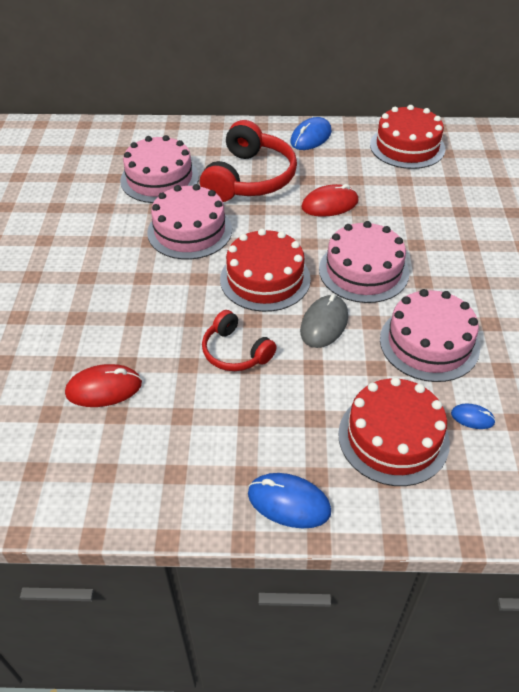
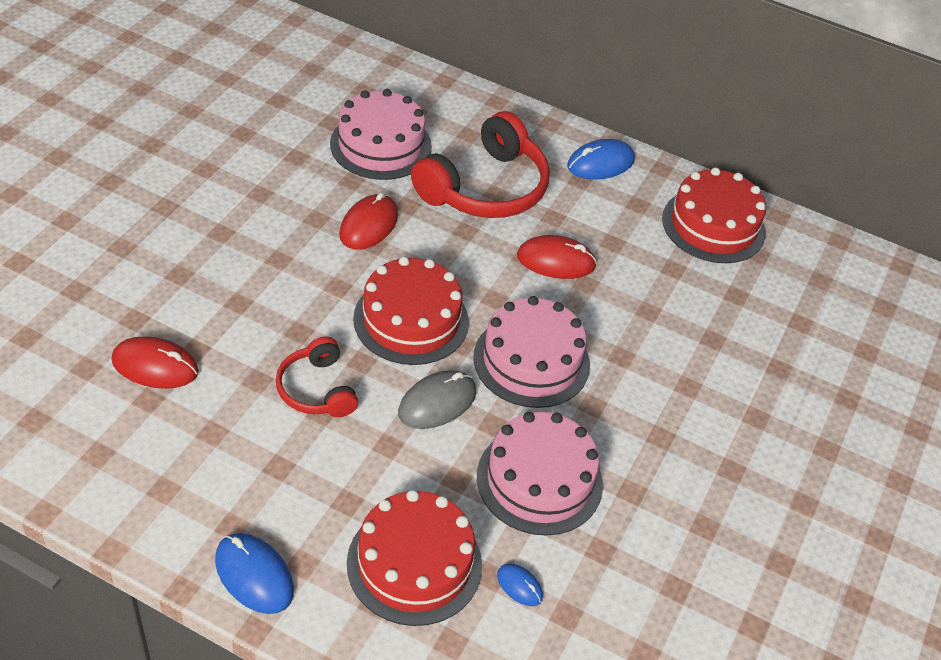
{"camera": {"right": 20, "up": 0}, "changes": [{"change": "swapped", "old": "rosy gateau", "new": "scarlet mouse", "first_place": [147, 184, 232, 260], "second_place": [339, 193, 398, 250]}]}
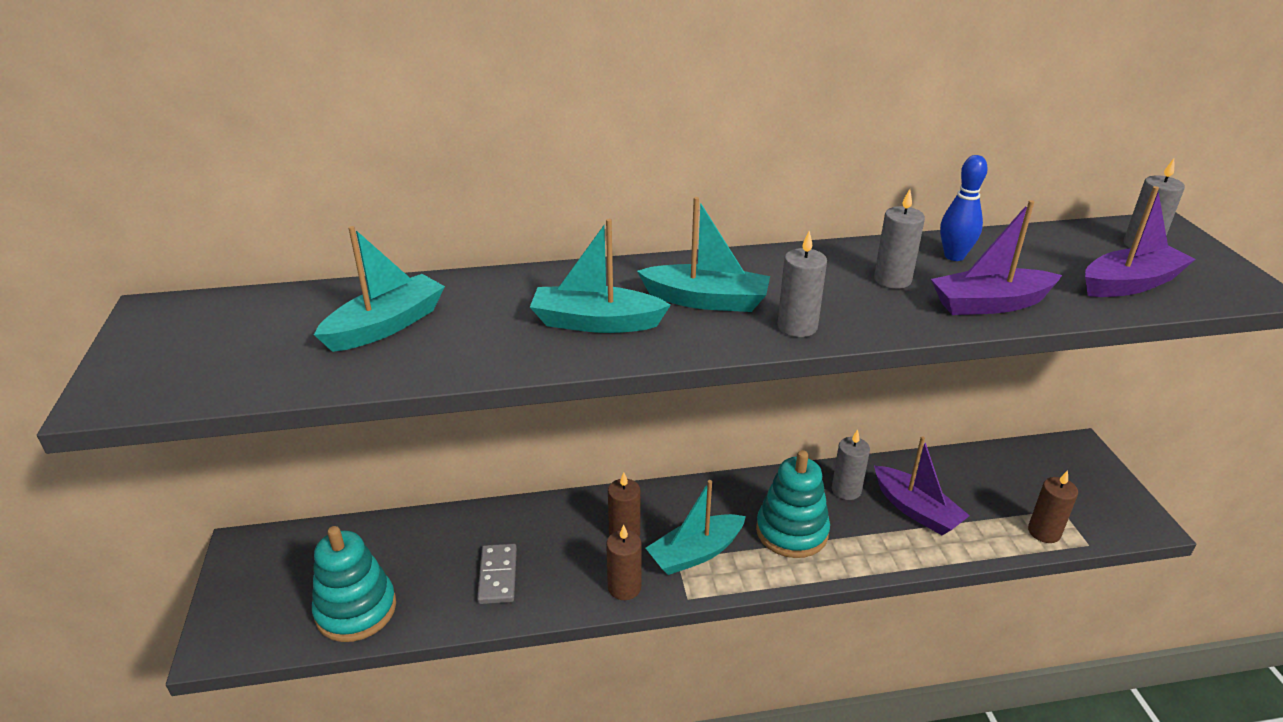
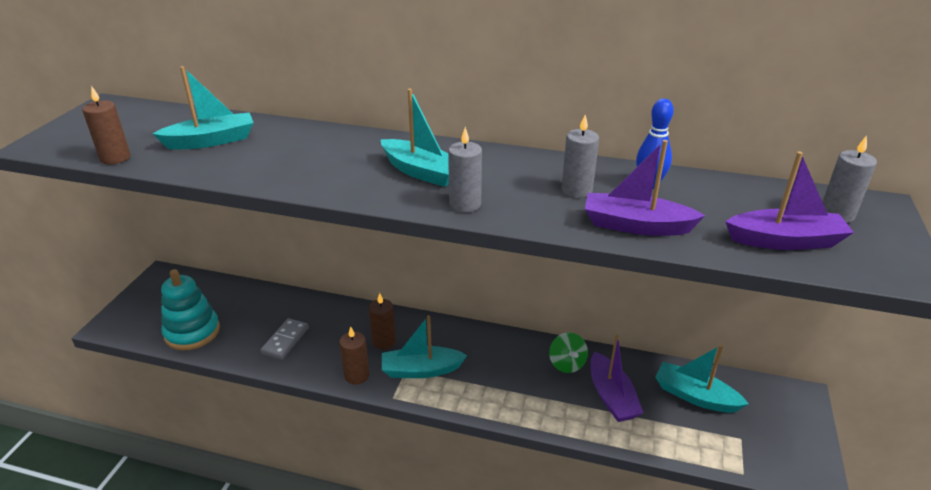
{"camera": {"right": 25, "up": 0}, "changes": [{"change": "shifted", "old": "russet pillar candle", "first_place": [1028, 470, 1078, 543], "second_place": [82, 86, 131, 164]}, {"change": "swapped", "old": "ash-grey pillar candle", "new": "emerald whirligig", "first_place": [832, 429, 870, 500], "second_place": [549, 332, 588, 373]}, {"change": "shifted", "old": "aqua toy boat", "first_place": [530, 219, 671, 333], "second_place": [655, 345, 749, 413]}, {"change": "gone", "old": "aqua stacking rings", "first_place": [756, 450, 830, 558]}]}
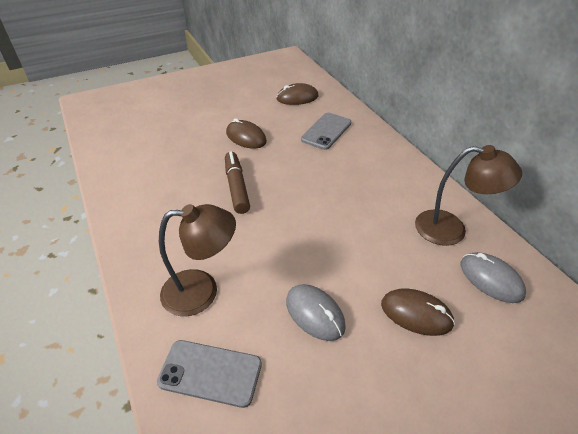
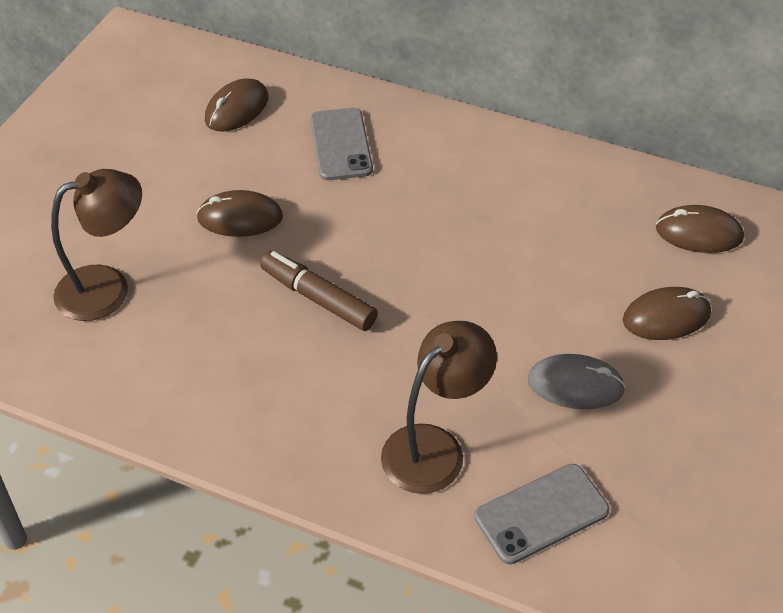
{"camera": {"right": -40, "up": 5}, "changes": [{"change": "shifted", "old": "russet lamp", "first_place": [415, 145, 522, 246], "second_place": [51, 169, 142, 321]}, {"change": "repainted", "old": "ash-grey mouse", "new": "russet mouse", "first_place": [461, 252, 526, 303], "second_place": [656, 205, 744, 253]}]}
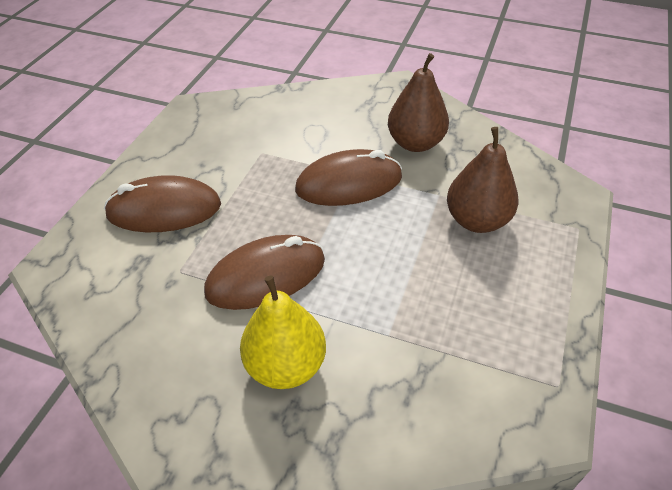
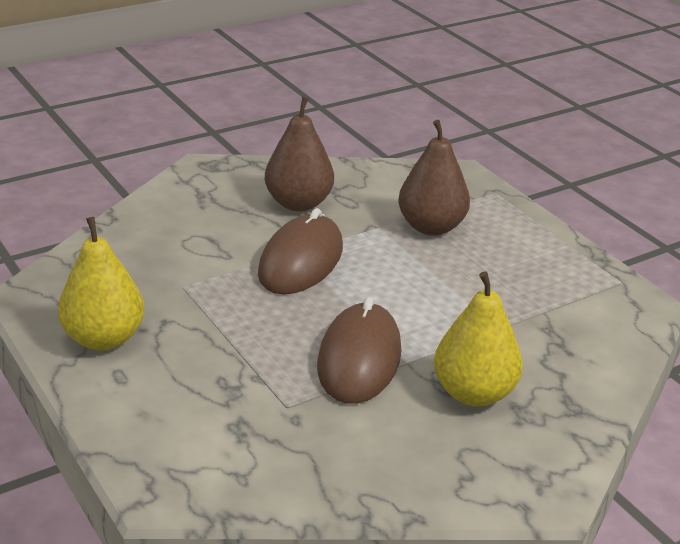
{"camera": {"right": -55, "up": -15}, "changes": [{"change": "new", "new": "yellow toy pear", "second_place": [58, 217, 144, 351]}, {"change": "gone", "old": "russet mouse", "first_place": [104, 175, 221, 232]}]}
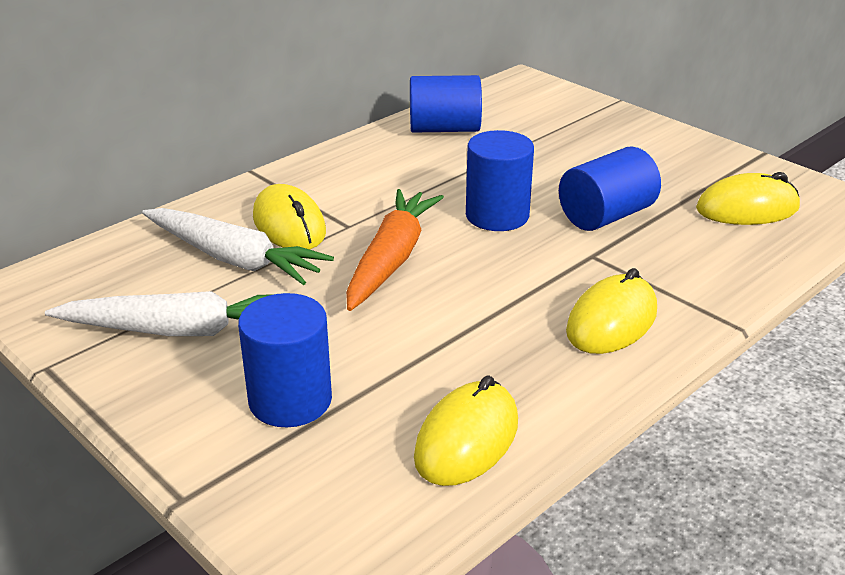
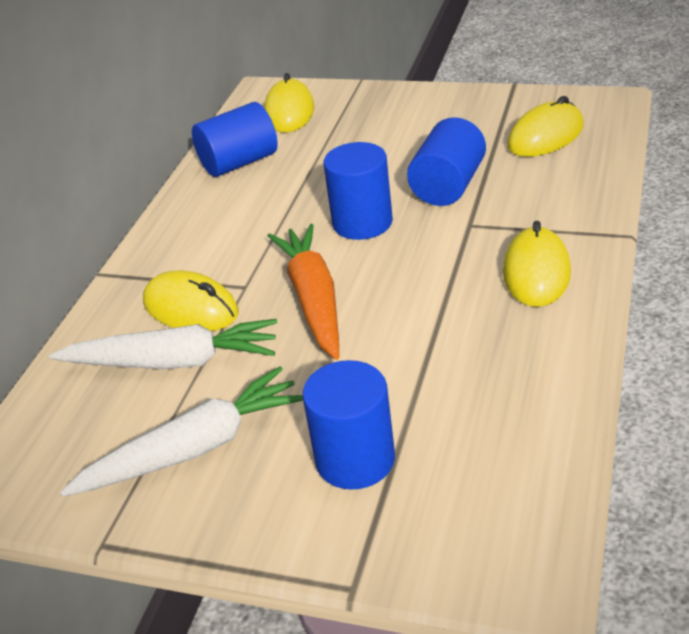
{"camera": {"right": -25, "up": 5}, "changes": [{"change": "shifted", "old": "yellow mouse", "first_place": [414, 375, 518, 486], "second_place": [264, 73, 314, 132]}]}
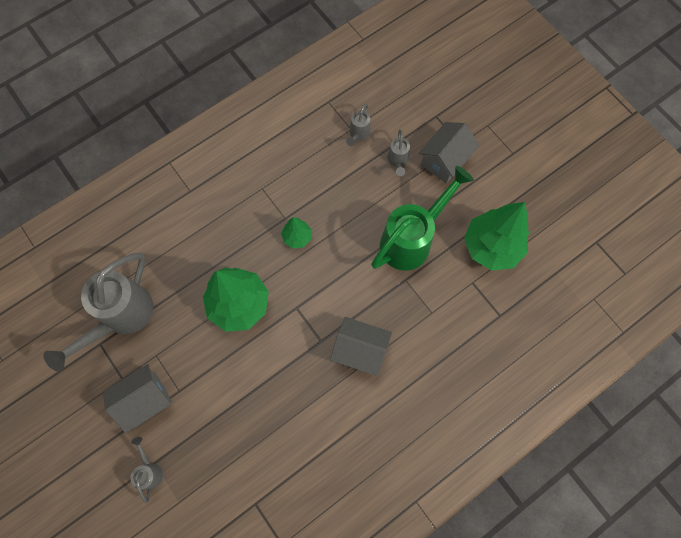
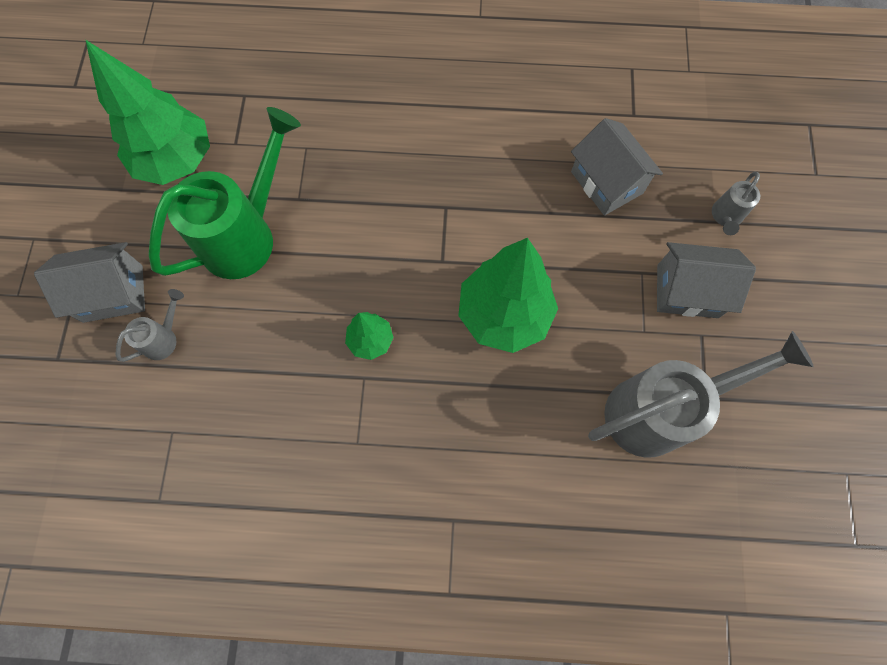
{"camera": {"right": -140, "up": 0}, "changes": [{"change": "rotated", "old": "emerald watering pot", "first_place": [371, 166, 474, 271], "second_place": [149, 107, 301, 279], "degrees": 135}, {"change": "shifted", "old": "ash-grey cottage", "first_place": [330, 317, 392, 376], "second_place": [571, 118, 663, 216]}, {"change": "gone", "old": "ash-grey watering pot", "first_place": [346, 103, 370, 146]}]}
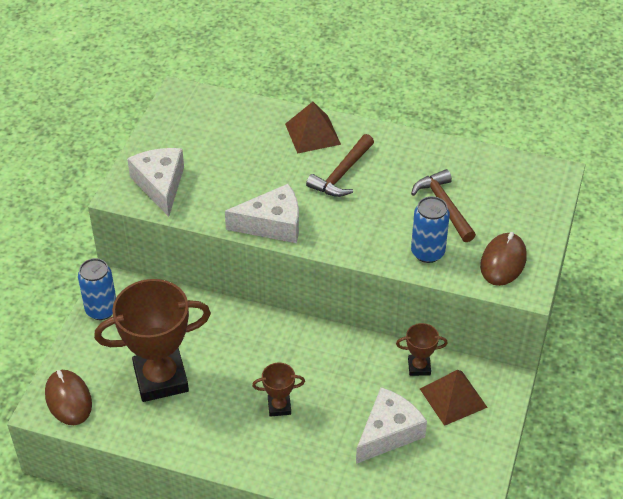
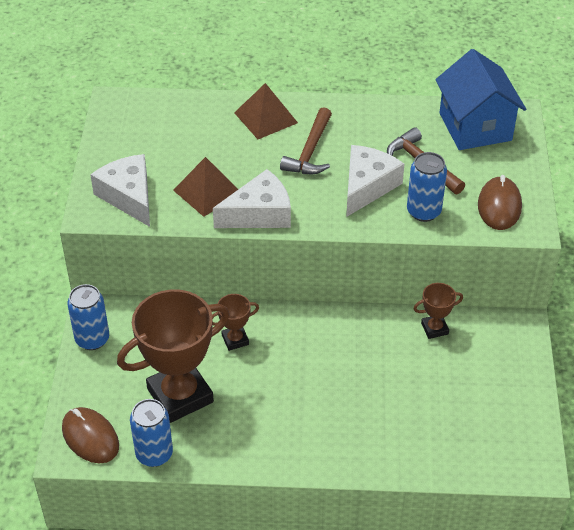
{"camera": {"right": -15, "up": 0}, "changes": [{"change": "new", "new": "cobalt soda can", "second_place": [130, 399, 173, 467]}, {"change": "shifted", "old": "russet pyramid shape", "first_place": [420, 370, 488, 426], "second_place": [173, 157, 238, 217]}, {"change": "shifted", "old": "russet prize cup", "first_place": [252, 363, 305, 417], "second_place": [212, 294, 259, 351]}, {"change": "shifted", "old": "white cheese wedge", "first_place": [356, 387, 427, 464], "second_place": [346, 145, 404, 217]}, {"change": "new", "new": "cobalt cottage", "second_place": [435, 49, 526, 150]}]}
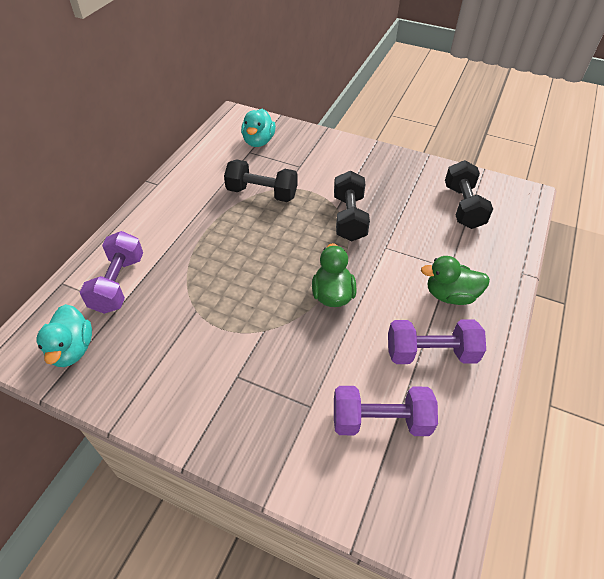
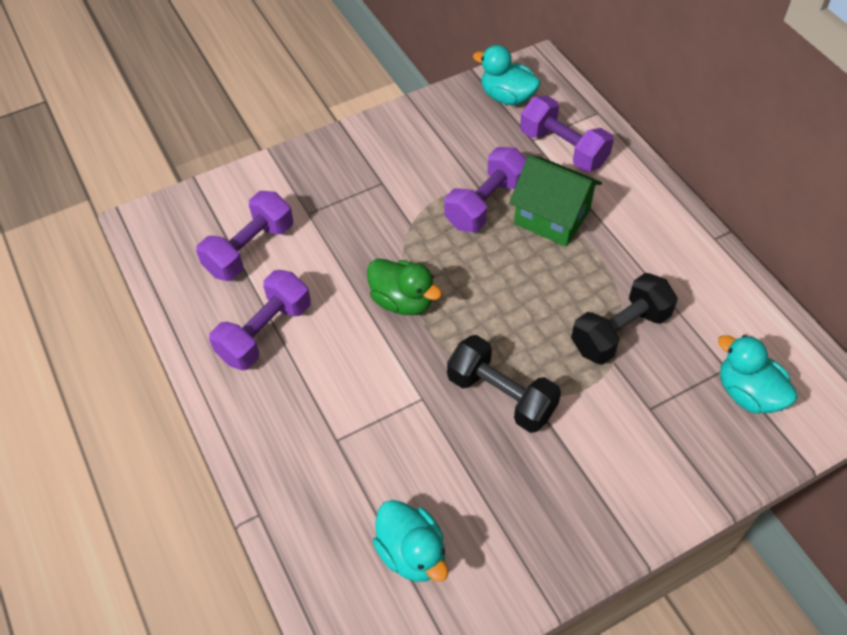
{"camera": {"right": 130, "up": 5}, "changes": [{"change": "swapped", "old": "ebony hand weight", "new": "aqua duck", "first_place": [445, 160, 493, 229], "second_place": [373, 500, 448, 582]}, {"change": "new", "new": "purple hand weight", "second_place": [445, 147, 526, 232]}, {"change": "new", "new": "emerald cottage", "second_place": [509, 155, 602, 247]}, {"change": "gone", "old": "emerald duck", "first_place": [421, 256, 490, 305]}]}
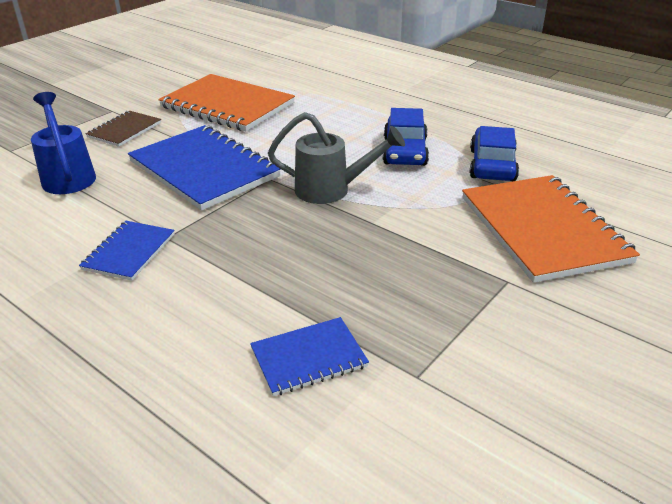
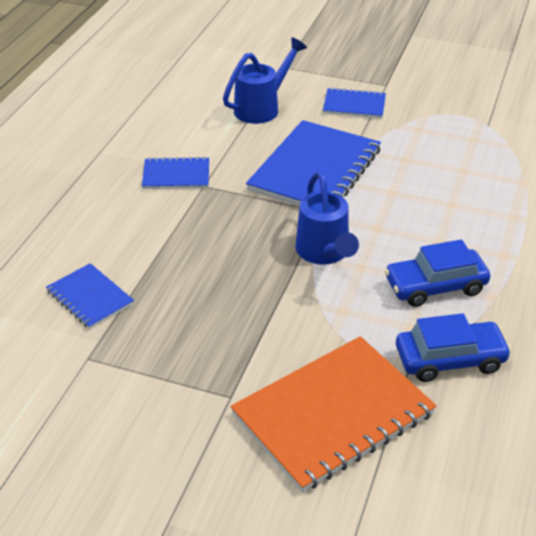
{"camera": {"right": 70, "up": 5}, "changes": [{"change": "repainted", "old": "ash-grey watering pot", "new": "cobalt watering pot", "first_place": [268, 112, 405, 204], "second_place": [295, 171, 359, 265]}, {"change": "repainted", "old": "russet notebook", "new": "cobalt notebook", "first_place": [86, 111, 161, 147], "second_place": [323, 88, 386, 118]}, {"change": "gone", "old": "orange-coloured notebook", "first_place": [158, 74, 295, 131]}]}
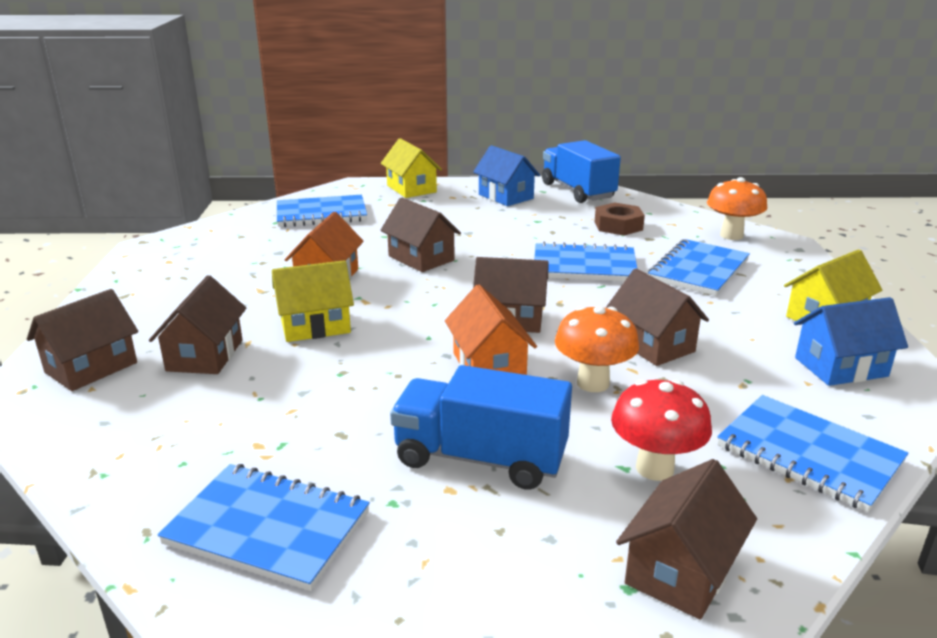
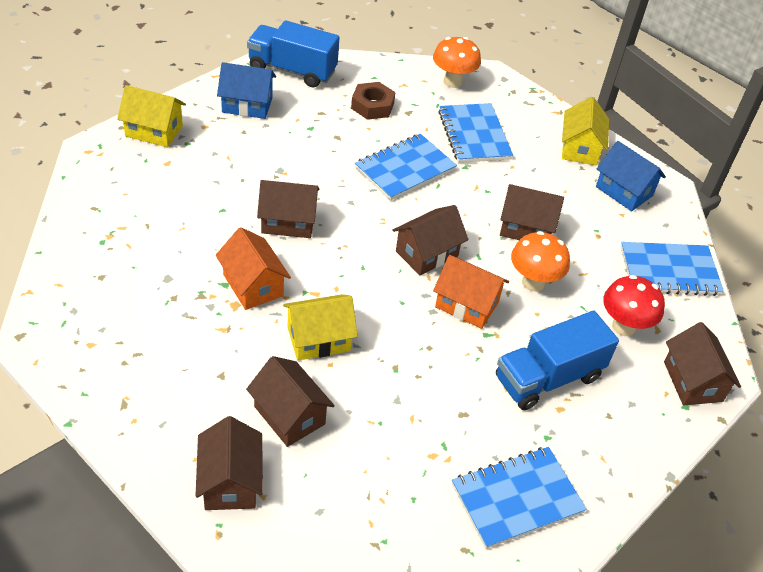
{"camera": {"right": -50, "up": 20}, "changes": [{"change": "rotated", "old": "yellow cottage", "first_place": [272, 260, 354, 342], "second_place": [283, 294, 358, 361], "degrees": 45}, {"change": "rotated", "old": "cobalt cottage", "first_place": [794, 297, 908, 386], "second_place": [596, 141, 666, 211], "degrees": -75}, {"change": "gone", "old": "cobalt notebook", "first_place": [277, 195, 367, 227]}]}
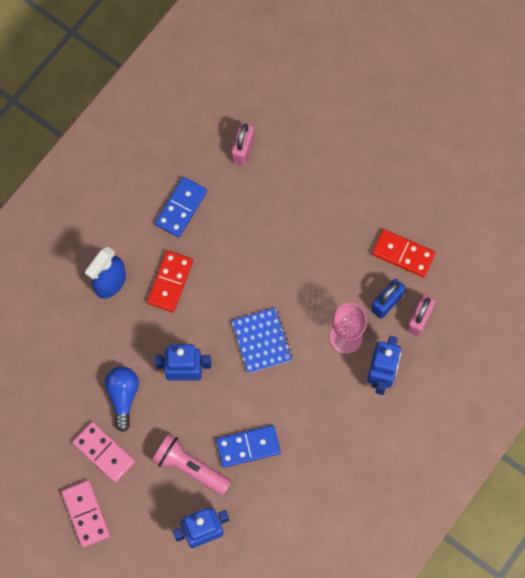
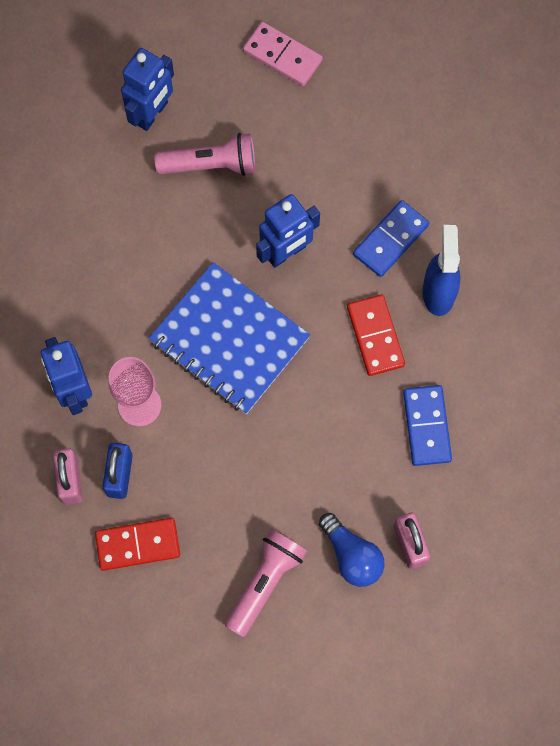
{"camera": {"right": 145, "up": 0}, "changes": [{"change": "scaled", "old": "cobalt notebook", "first_place": [231, 307, 292, 373], "second_place": [149, 262, 310, 414], "factor": 1.67}, {"change": "new", "new": "rosy pocket torch", "second_place": [225, 529, 307, 637]}, {"change": "shifted", "old": "cobalt bulb", "first_place": [105, 366, 139, 432], "second_place": [319, 513, 385, 587]}, {"change": "shifted", "old": "cobalt domino", "first_place": [216, 425, 281, 468], "second_place": [353, 200, 429, 277]}, {"change": "gone", "old": "rosy domino", "first_place": [72, 422, 135, 483]}]}
